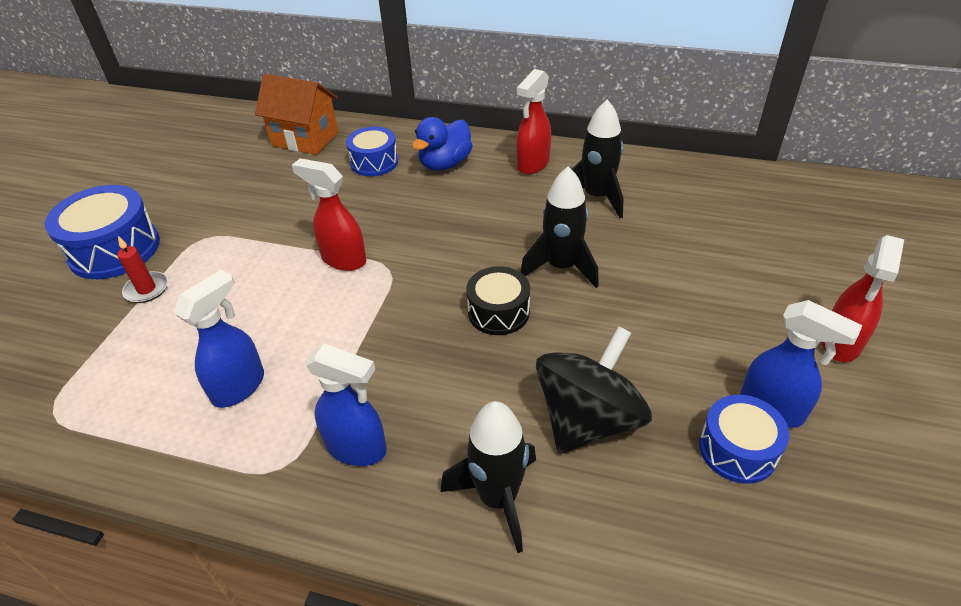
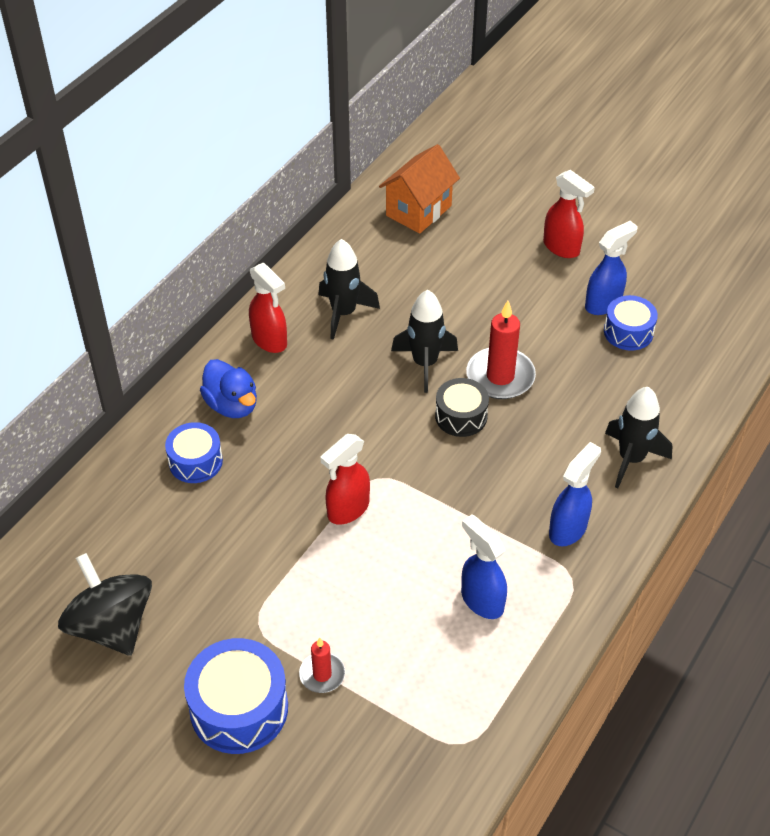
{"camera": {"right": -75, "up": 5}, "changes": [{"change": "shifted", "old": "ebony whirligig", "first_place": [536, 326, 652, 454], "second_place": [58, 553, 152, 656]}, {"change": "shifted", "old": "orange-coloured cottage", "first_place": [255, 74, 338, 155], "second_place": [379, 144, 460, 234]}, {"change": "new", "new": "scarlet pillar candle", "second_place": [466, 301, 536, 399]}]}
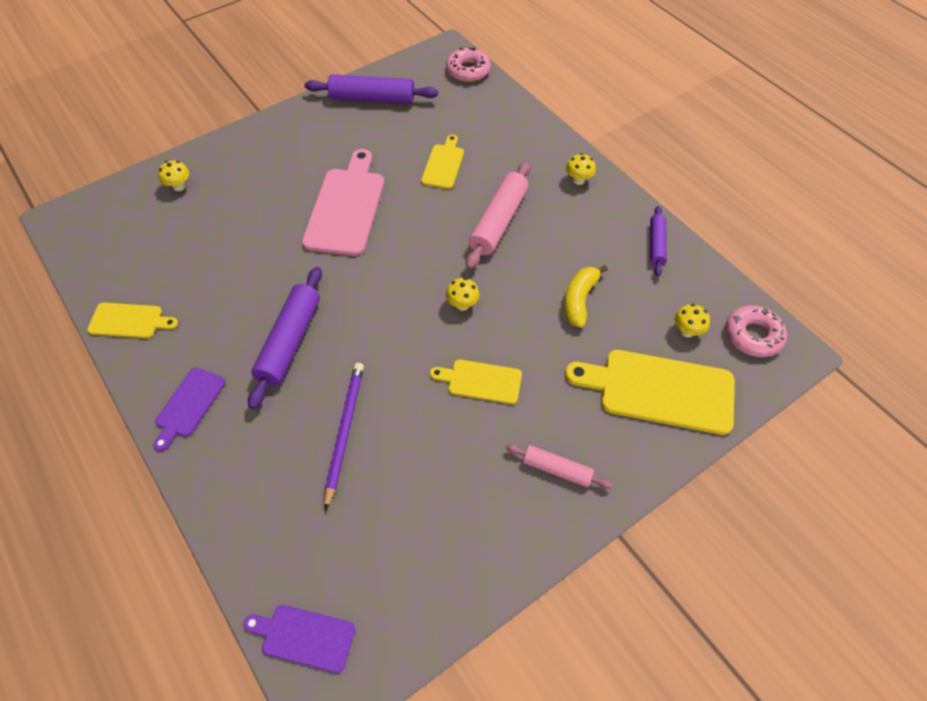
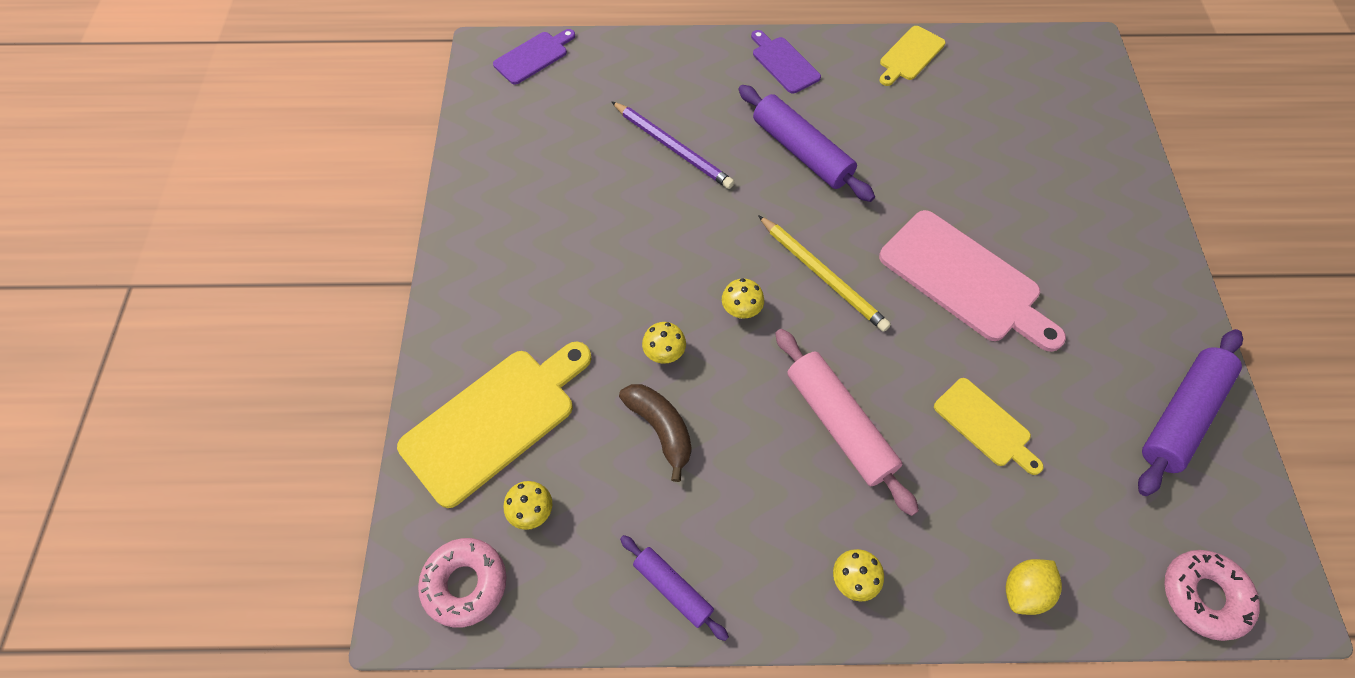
{"camera": {"right": 125, "up": 5}, "changes": [{"change": "repainted", "old": "yellow banana fruit", "new": "russet banana fruit", "first_place": [564, 265, 608, 328], "second_place": [619, 384, 692, 482]}, {"change": "shifted", "old": "yellow fungus", "first_place": [158, 160, 189, 191], "second_place": [642, 322, 686, 364]}, {"change": "new", "new": "yellow lead pencil", "second_place": [758, 215, 891, 332]}, {"change": "new", "new": "yellow toy lemon", "second_place": [1006, 559, 1062, 615]}, {"change": "gone", "old": "yellow bread board", "first_place": [430, 360, 522, 404]}, {"change": "gone", "old": "rosy pastry roller", "first_place": [506, 444, 612, 489]}]}
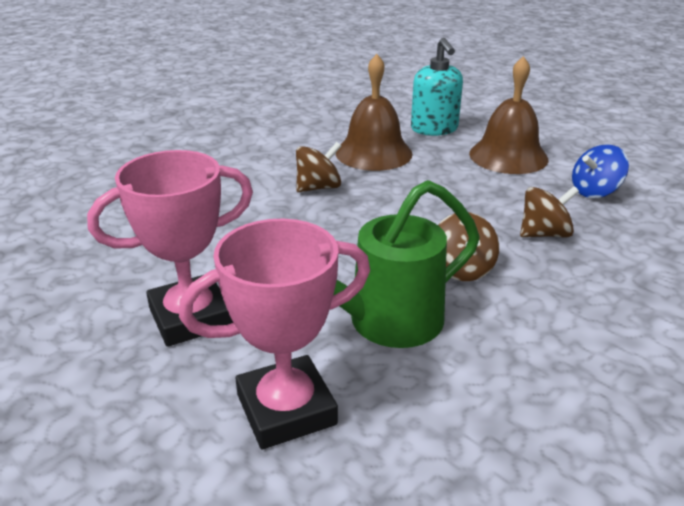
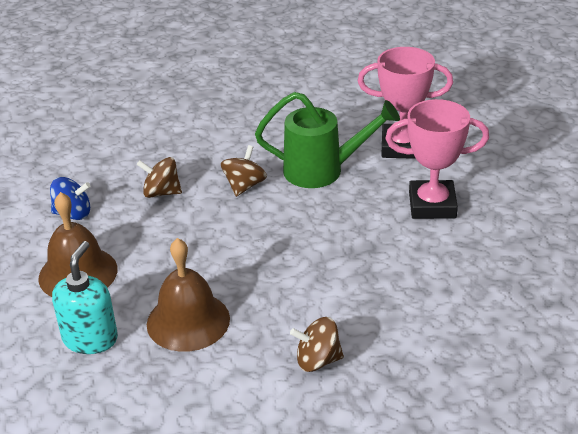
{"camera": {"right": -150, "up": 5}, "changes": [{"change": "shifted", "old": "russet whirligig", "first_place": [296, 142, 341, 192], "second_place": [290, 317, 344, 372]}]}
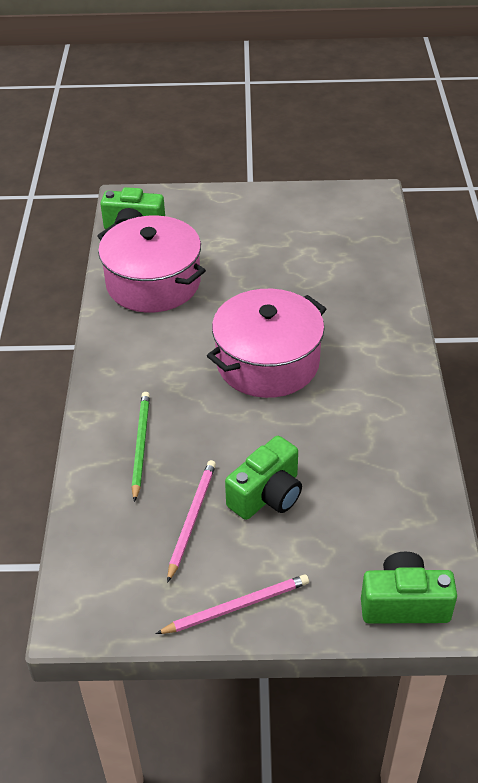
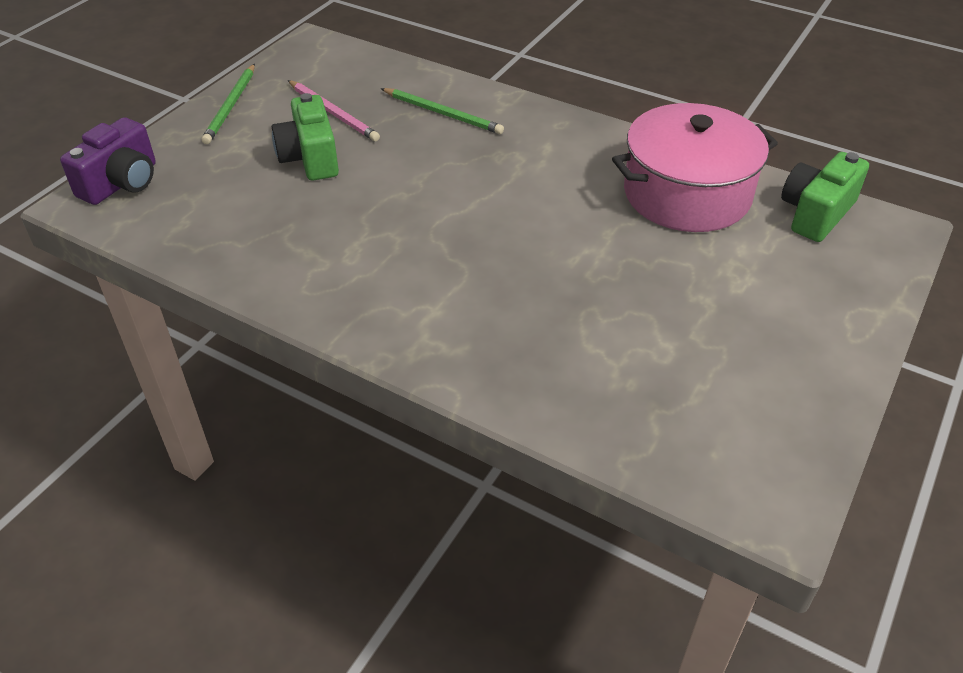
{"camera": {"right": 120, "up": 0}, "changes": [{"change": "repainted", "old": "emerald compact camera", "new": "purple compact camera", "first_place": [361, 552, 457, 623], "second_place": [60, 117, 156, 205]}, {"change": "repainted", "old": "rosy lead pencil", "new": "emerald lead pencil", "first_place": [156, 574, 309, 634], "second_place": [202, 64, 255, 144]}, {"change": "gone", "old": "rosy pot", "first_place": [207, 289, 326, 398]}]}
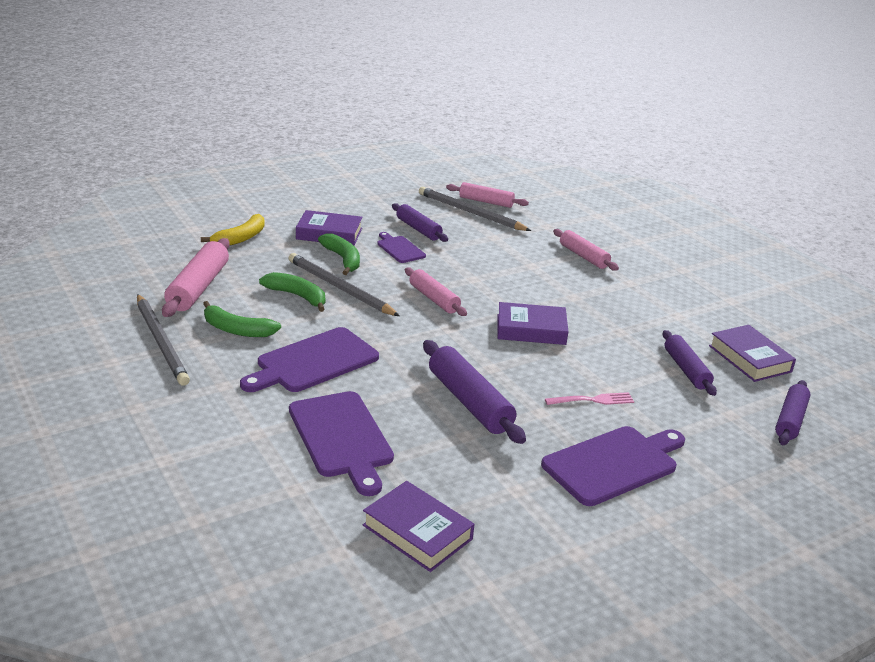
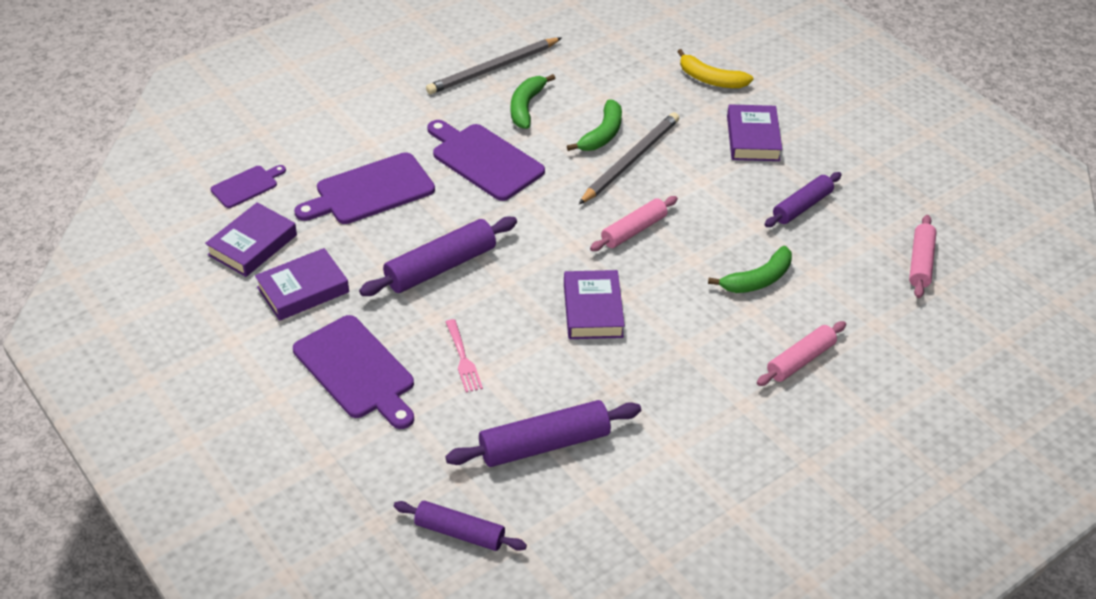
{"camera": {"right": 85, "up": 15}, "changes": [{"change": "shifted", "old": "purple bread board", "first_place": [377, 232, 426, 263], "second_place": [211, 165, 286, 208]}, {"change": "shifted", "old": "purple hardback", "first_place": [709, 325, 796, 382], "second_place": [255, 248, 349, 321]}, {"change": "scaled", "old": "purple pastry roller", "first_place": [663, 330, 717, 396], "second_place": [445, 400, 641, 467], "factor": 1.52}, {"change": "shifted", "old": "emerald banana fruit", "first_place": [318, 233, 360, 275], "second_place": [708, 246, 792, 293]}, {"change": "gone", "old": "rosy pastry roller", "first_place": [162, 238, 230, 317]}, {"change": "gone", "old": "ash-grey lead pencil", "first_place": [419, 187, 531, 231]}]}
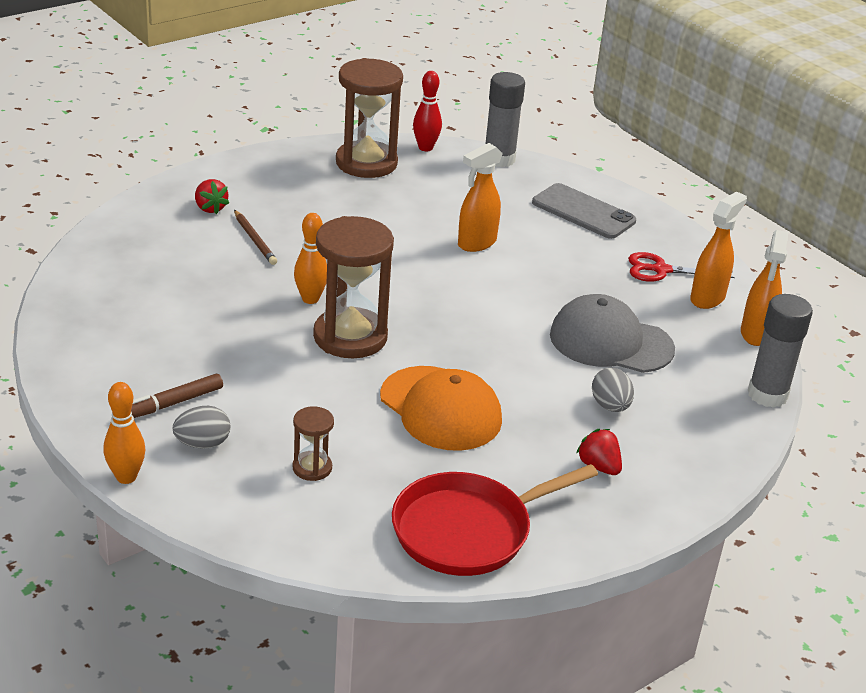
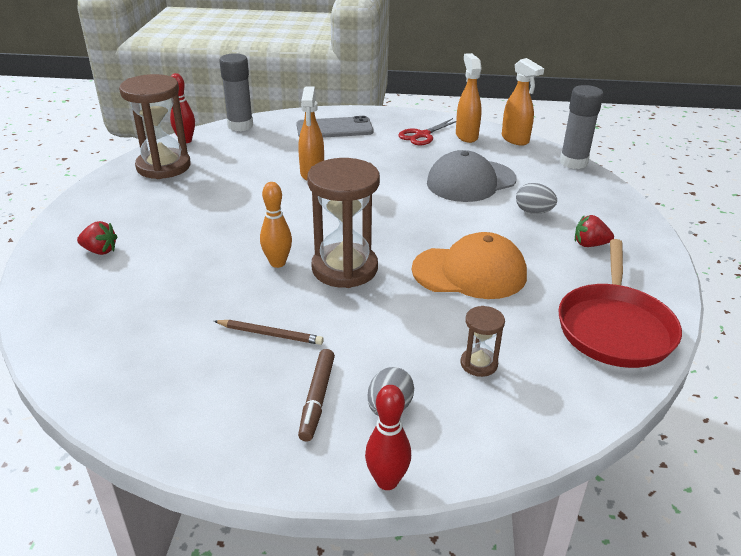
{"camera": {"right": -45, "up": 0}, "changes": [{"change": "shifted", "old": "russet lead pencil", "first_place": [234, 210, 277, 265], "second_place": [214, 320, 324, 345]}, {"change": "repainted", "old": "orange-coloured bowling pin", "new": "scarlet bowling pin", "first_place": [104, 382, 145, 484], "second_place": [365, 385, 411, 490]}]}
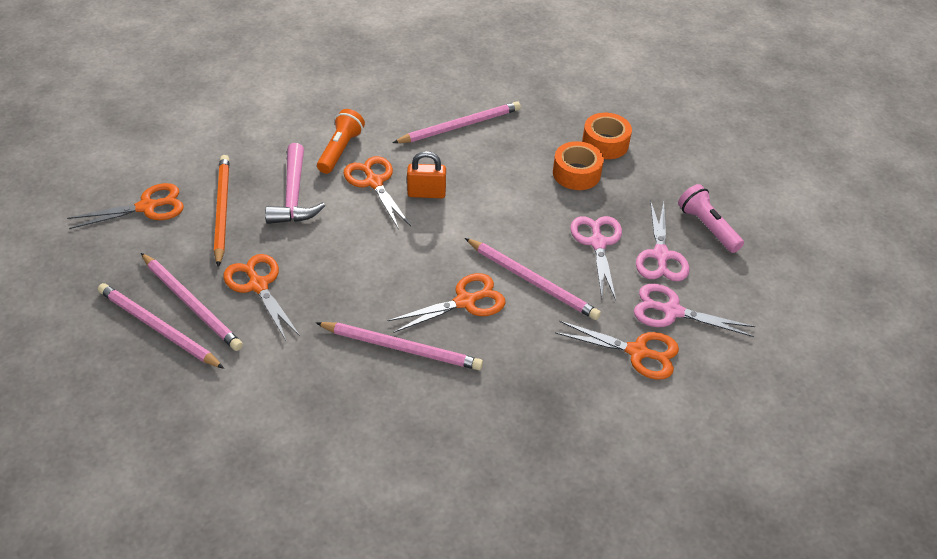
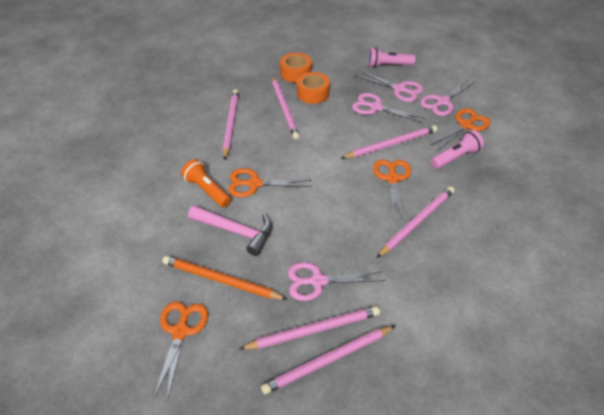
{"camera": {"right": -60, "up": 0}, "changes": [{"change": "new", "new": "rosy lead pencil", "second_place": [272, 76, 300, 139]}, {"change": "repainted", "old": "orange-coloured shears", "new": "rosy shears", "first_place": [223, 254, 300, 340], "second_place": [288, 262, 385, 301]}, {"change": "new", "new": "rosy pocket torch", "second_place": [431, 130, 484, 169]}, {"change": "gone", "old": "orange-coloured padlock", "first_place": [407, 151, 446, 198]}]}
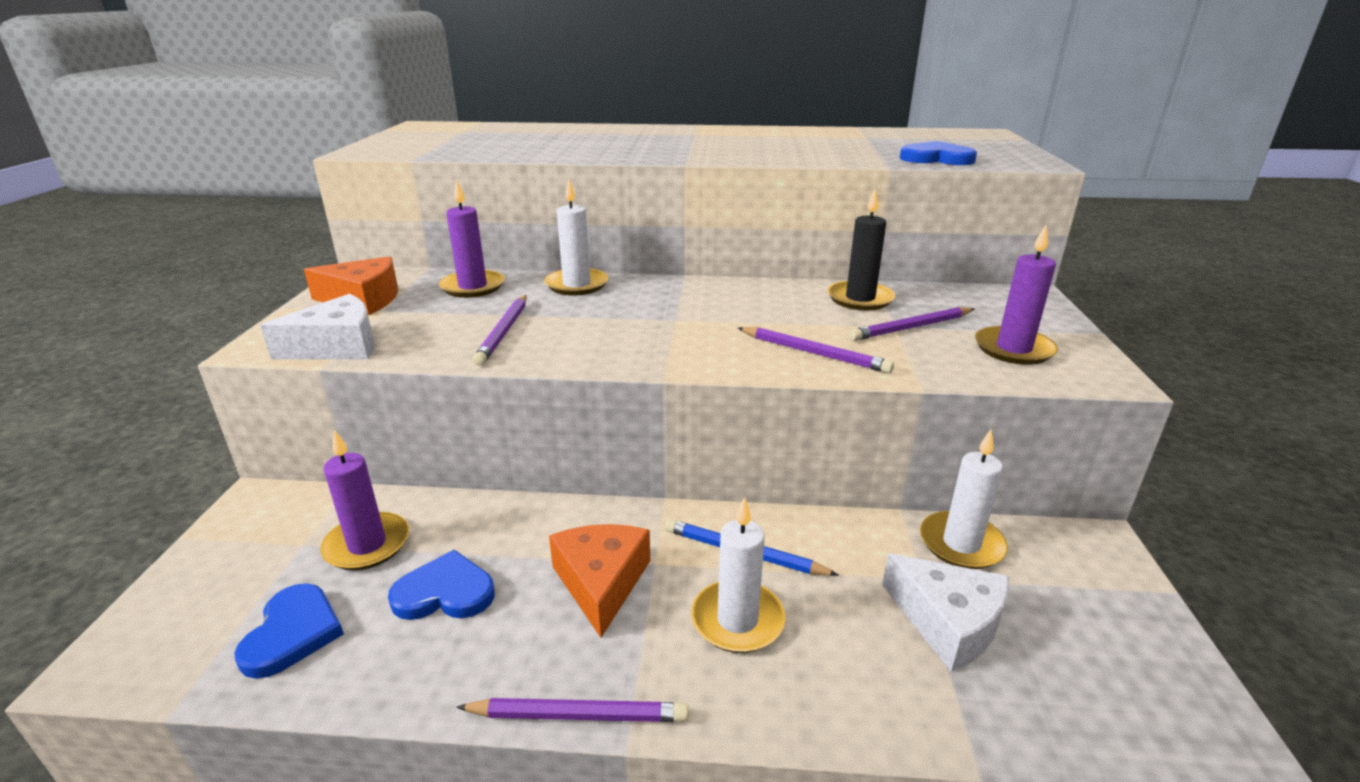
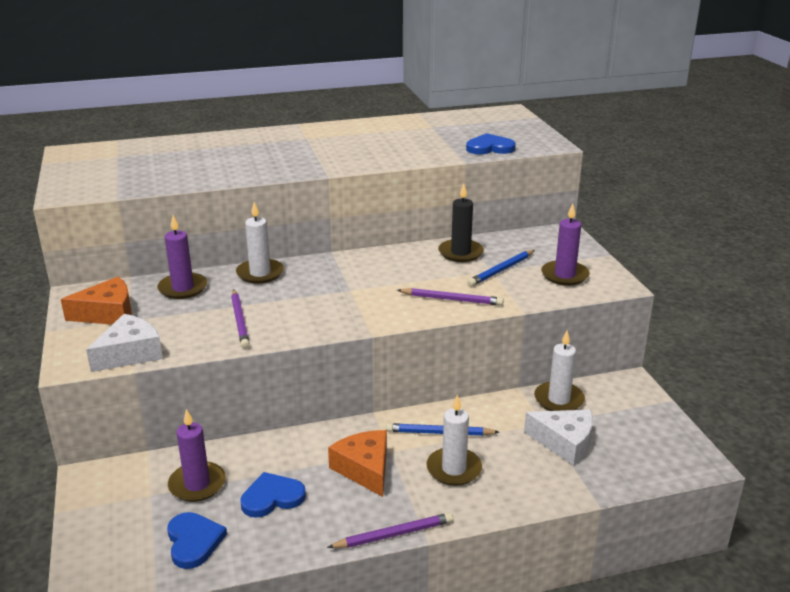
{"camera": {"right": -20, "up": 0}, "changes": [{"change": "repainted", "old": "purple lead pencil", "new": "cobalt lead pencil", "first_place": [849, 307, 974, 341], "second_place": [468, 250, 535, 286]}]}
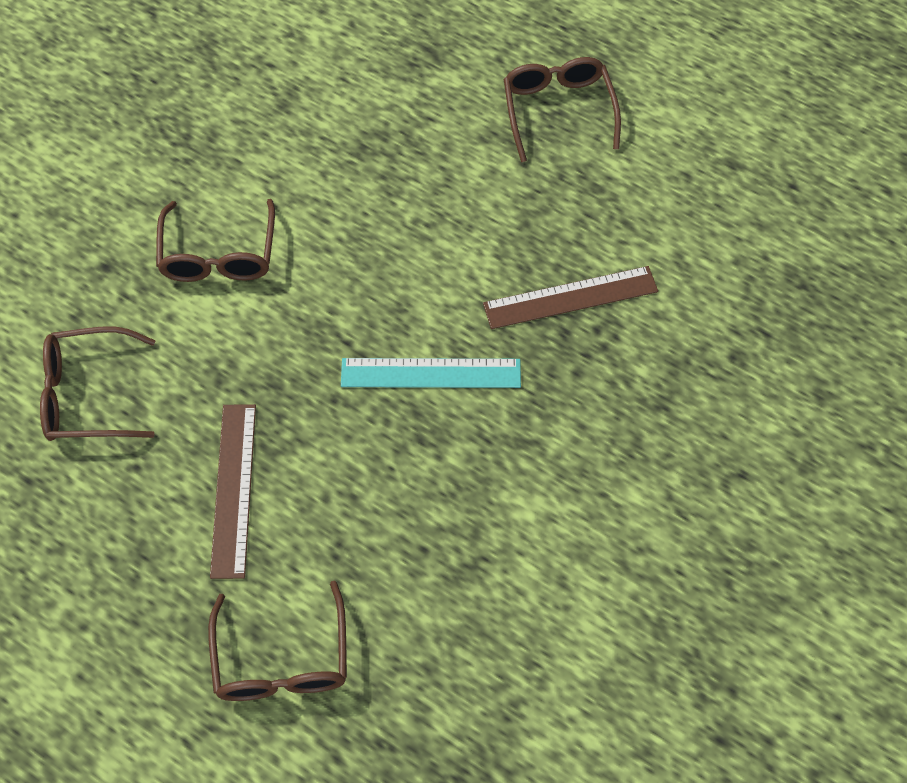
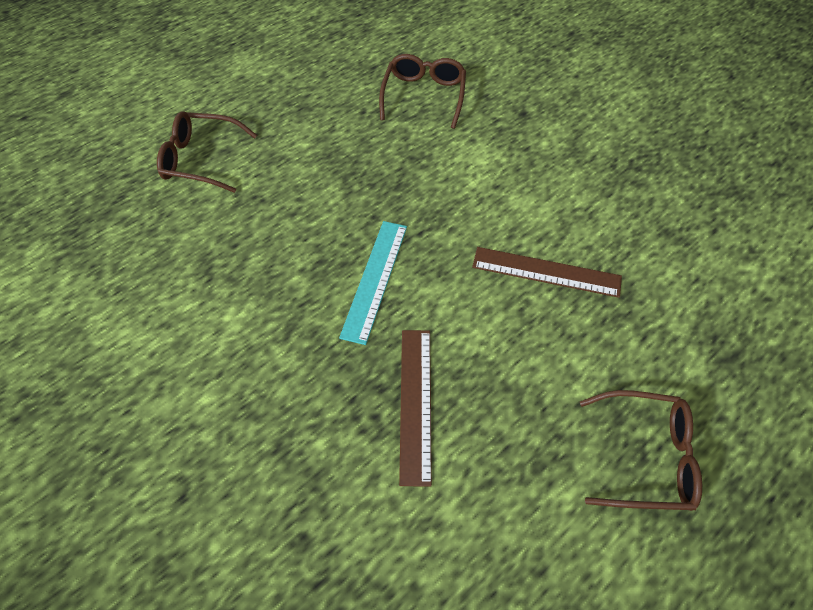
{"camera": {"right": 105, "up": -5}, "changes": [{"change": "shifted", "old": "russet straightedge", "first_place": [210, 404, 256, 579], "second_place": [472, 247, 622, 298]}, {"change": "gone", "old": "russet spectacles", "first_place": [156, 199, 275, 282]}]}
